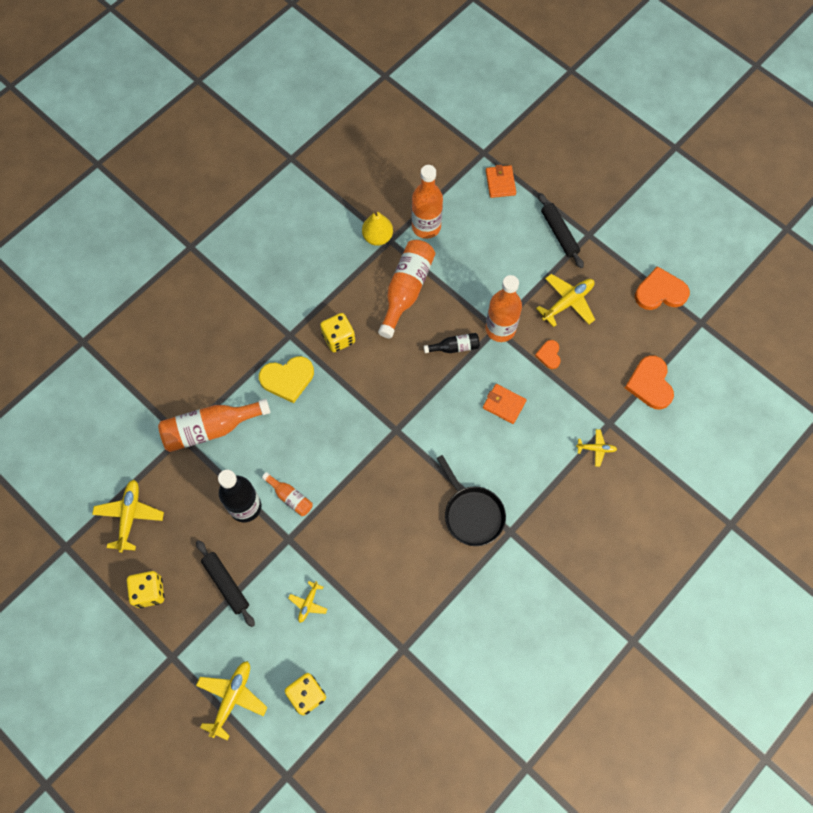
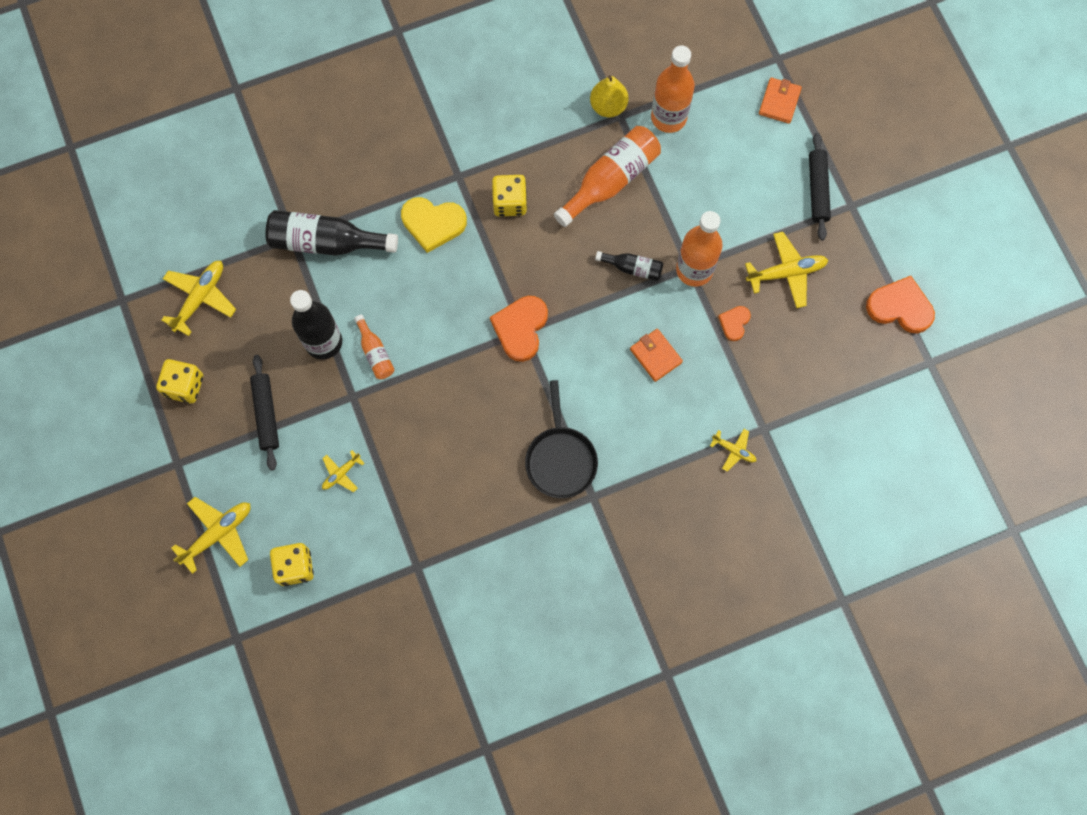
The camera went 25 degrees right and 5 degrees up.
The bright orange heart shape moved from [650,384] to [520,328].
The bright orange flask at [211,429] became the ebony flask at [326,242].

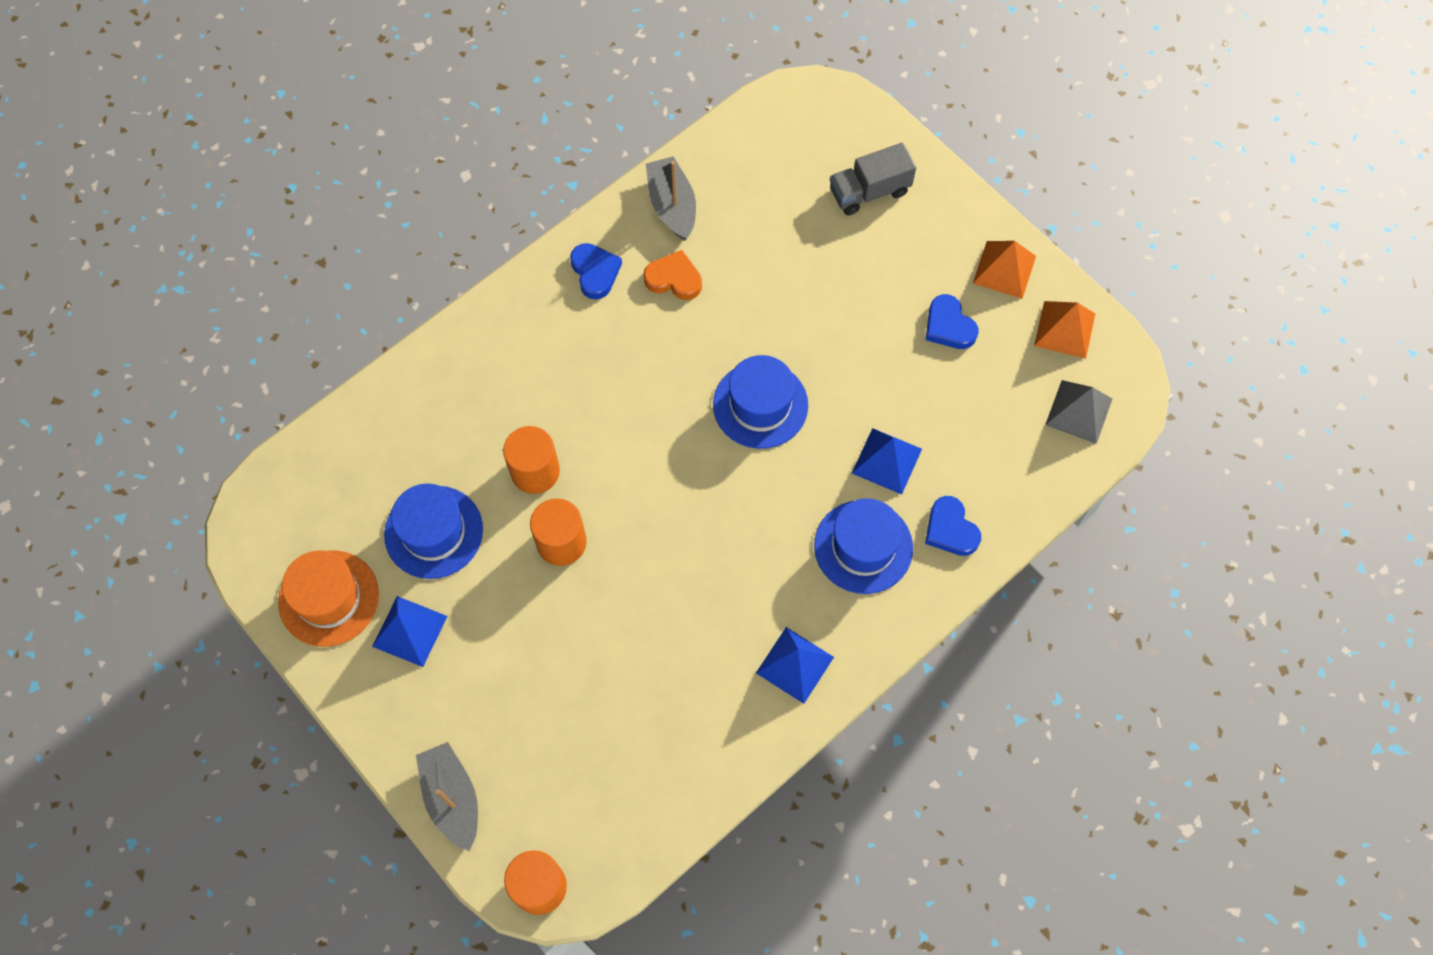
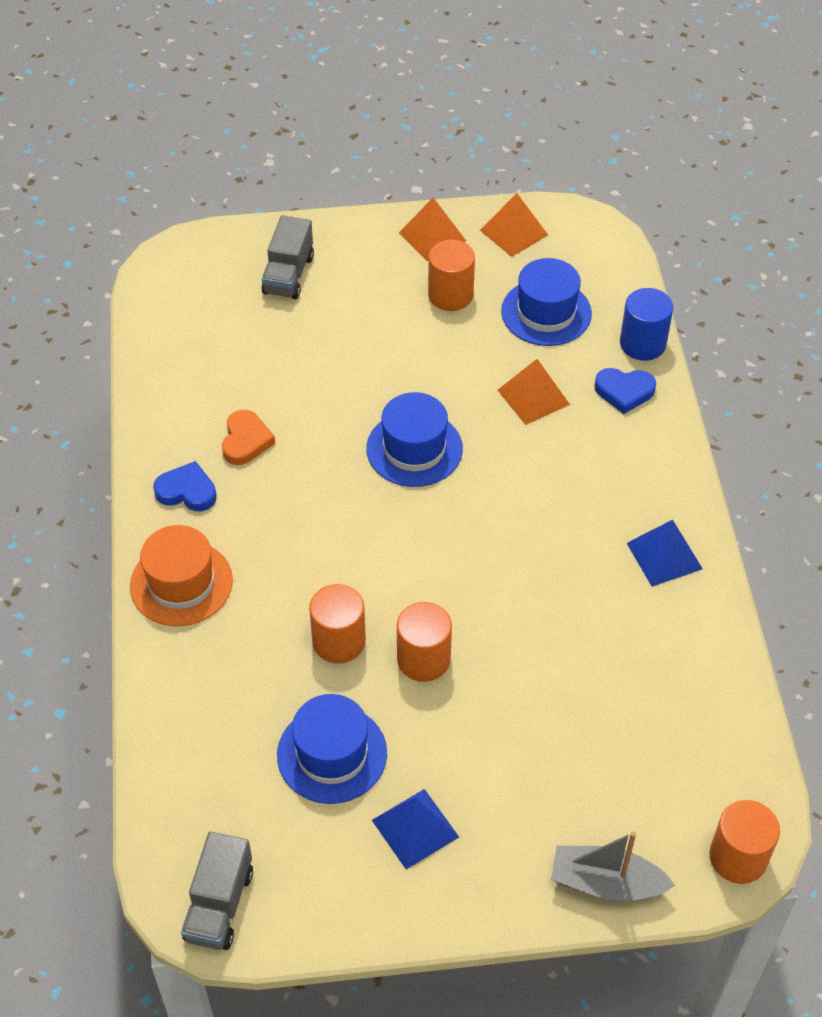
The camera went 55 degrees left and 15 degrees down.
The gray boat at [672,205] disappeared.
The bright orange heart shape at [674,279] turned 135 degrees clockwise.
The cobalt heart shape at [949,326] was replaced by the bright orange cylinder at [450,295].
The gray pyramid at [1078,411] disappeared.
The cobalt pyramid at [886,460] became the bright orange pyramid at [533,397].
The cobalt tall hat moved from [863,547] to [546,312].
The bright orange tall hat moved from [329,598] to [181,583].
The cobalt cylinder at [642,343] appeared.
The gray lorry at [219,905] appeared.

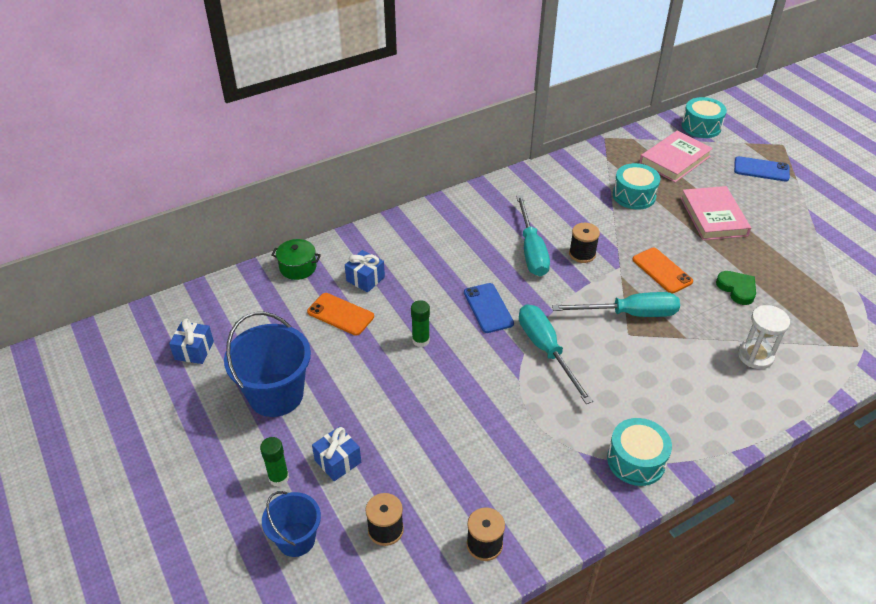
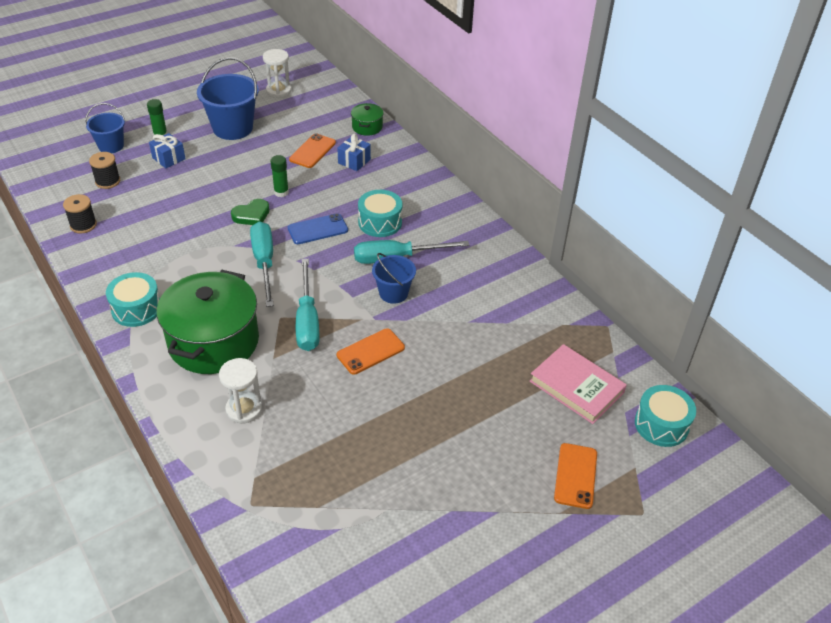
The camera went 85 degrees right and 0 degrees up.
The cobalt mobile phone at [761,169] became the bright orange mobile phone at [575,476].
The aqua drum moved from [634,195] to [380,222].
The rosy hardcover at [713,216] disappeared.
The ebony reel of thread at [582,254] was replaced by the cobalt sand bucket at [393,293].
The leaf-green heart shape moved from [737,289] to [251,215].
The aqua flat screwdriver at [546,350] turned 75 degrees counterclockwise.
The cobalt present at [194,350] was replaced by the snow-white sand timer at [278,91].
The leaf-green stockpot at [213,341] appeared.

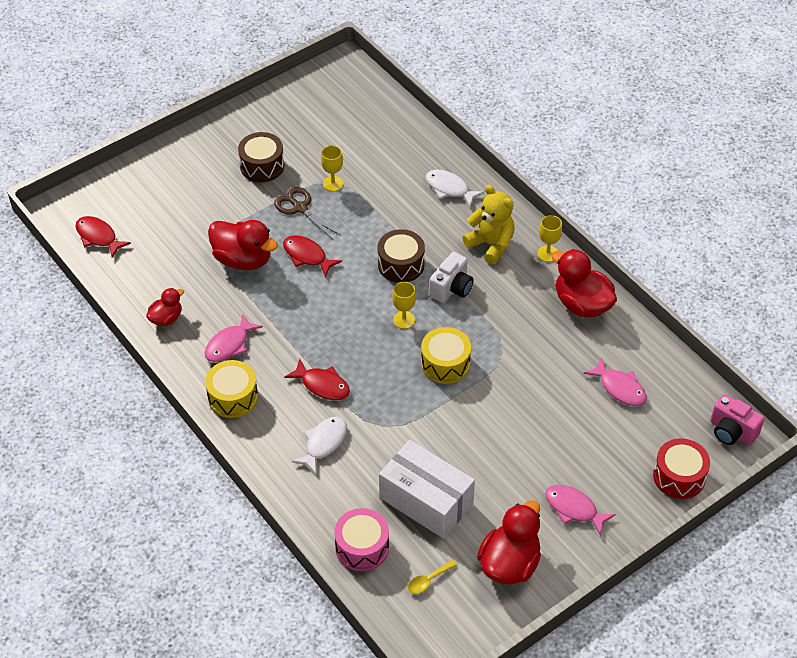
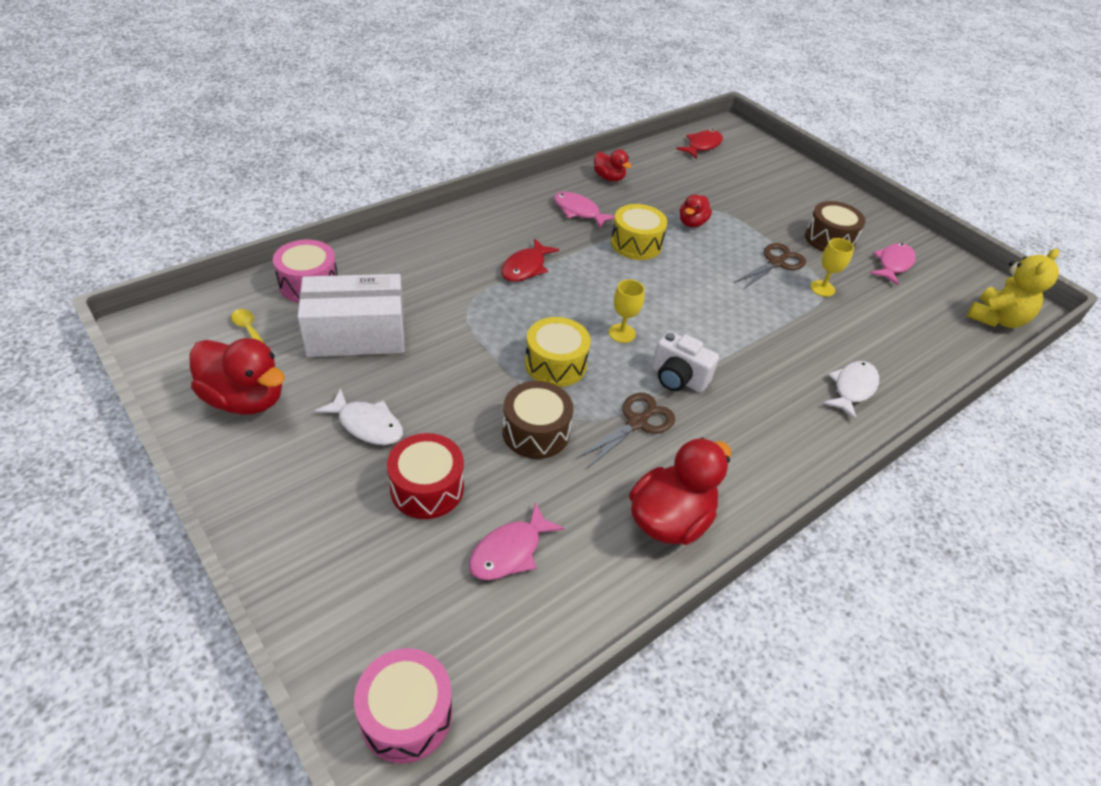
The camera went 85 degrees right and 5 degrees down.
The bright yellow stuffed bear moved from [491,245] to [996,319].
The bright yellow goblet at [547,254] disappeared.
The red duck at [243,259] changed to 0.56 times the size.
The brown drum moved from [401,264] to [536,432].
The red fish at [307,256] disappeared.
The bright yellow drum moved from [233,397] to [636,244].
The rosy compact camera at [731,432] was replaced by the rosy drum at [406,715].
The snow-white fish moved from [324,443] to [367,425].
The red drum moved from [679,476] to [427,488].
The snow-white box at [426,501] turned 45 degrees clockwise.
The rosy fish moved from [574,509] to [893,264].
The brown pair of scissors at [637,422] appeared.

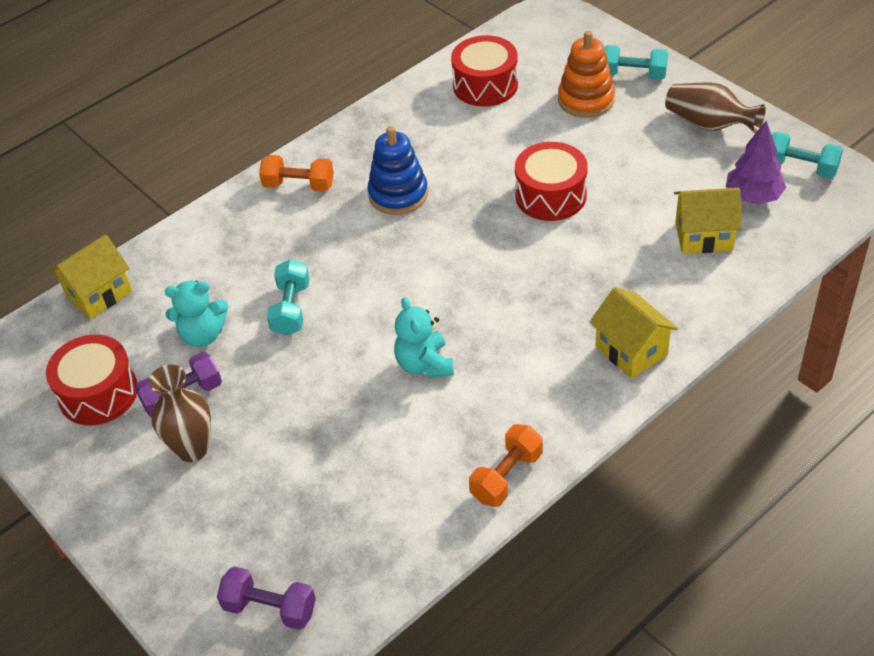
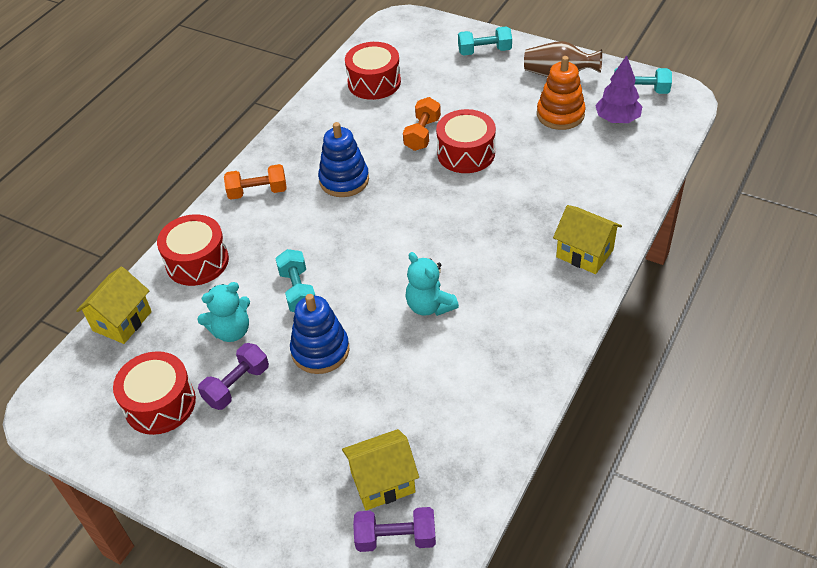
The camera went 20 degrees left and 0 degrees up.
The bright orange stacking rings moved from [586,100] to [560,114].
The bright yellow cottage moved from [703,236] to [383,482].
The brown flower vase at [192,449] disappeared.
The bright orange dumbbell moved from [506,476] to [422,134].
The red drum at [197,261] appeared.
The cobalt stacking rings at [320,350] appeared.

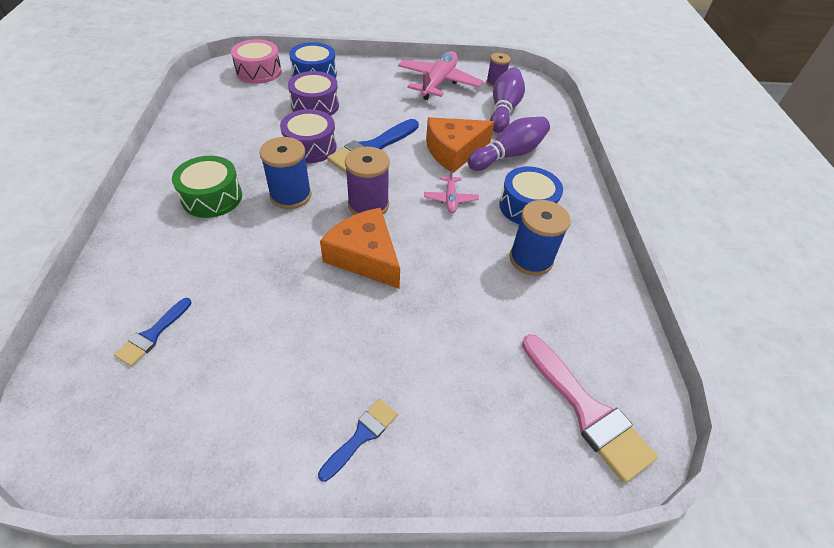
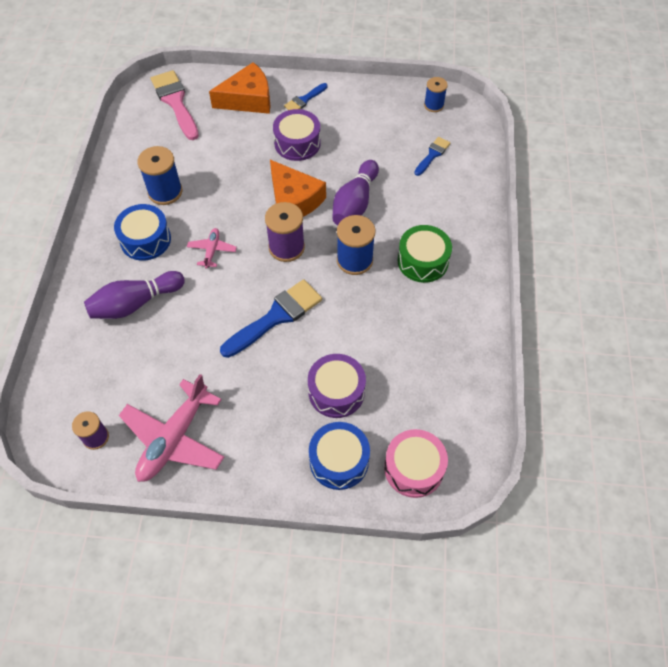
The camera went 170 degrees left and 10 degrees up.
The purple tenpin moved from [503,110] to [355,203].
The purple drum moved from [310,147] to [297,143].
The bright orange cheese moved from [454,151] to [248,99].
The cobalt reel of thread at [433,105] appeared.

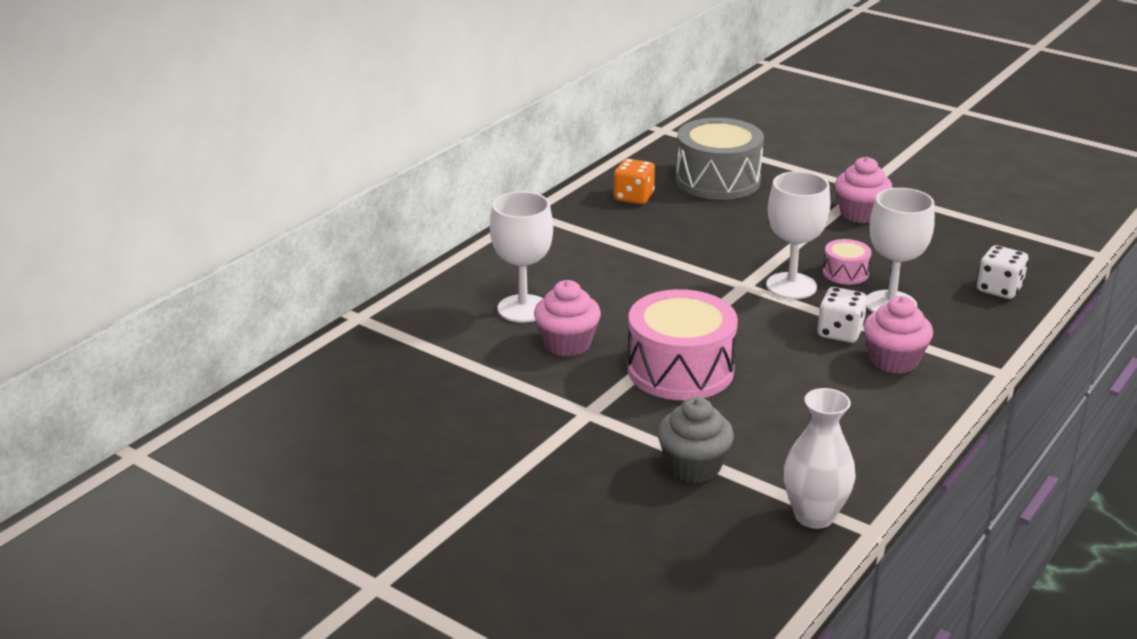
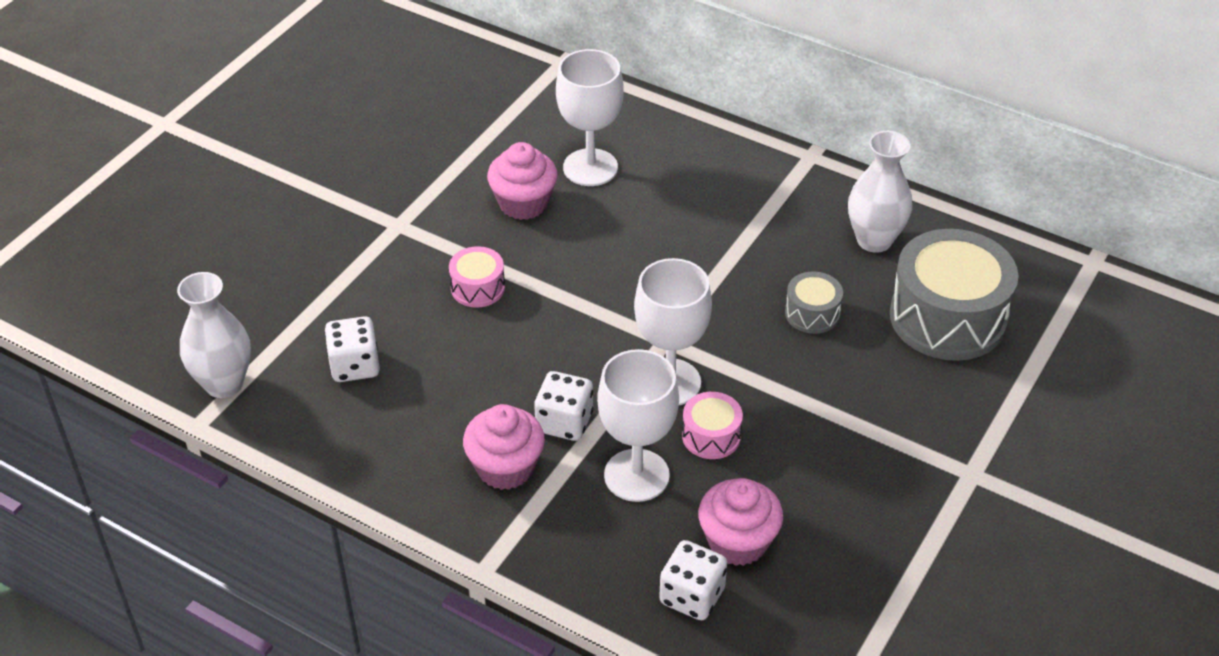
The camera went 85 degrees right and 15 degrees up.
The rosy cupcake moved from [860,213] to [738,542].
The bright orange game die at [634,197] was replaced by the snow-white flower vase at [874,240].
The rosy drum at [680,370] changed to 0.48 times the size.
The gray cupcake at [693,466] disappeared.
The gray drum at [812,313] appeared.
The snow-white game die at [355,366] appeared.

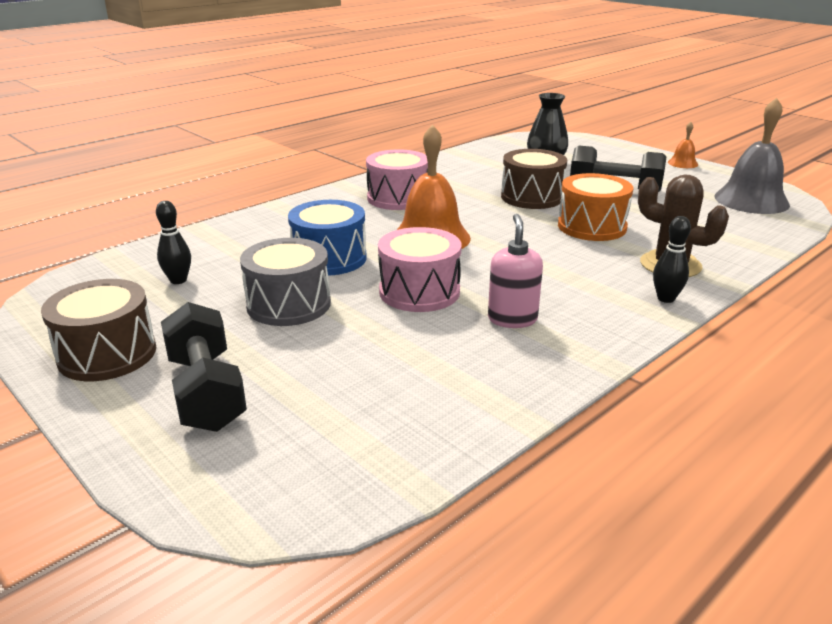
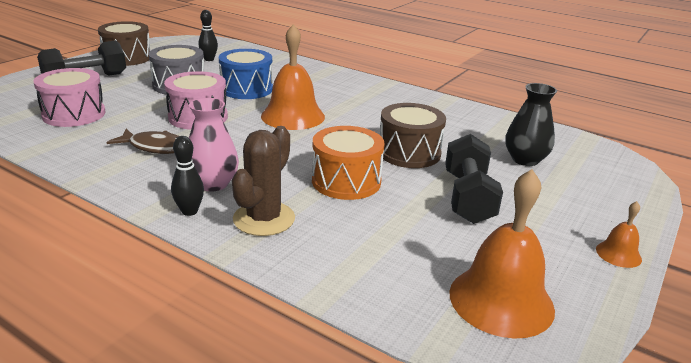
The camera went 75 degrees right and 0 degrees up.
The gray school bell at [751,200] became the bright orange school bell at [501,300].
The rosy drum moved from [398,198] to [74,114].
The rosy soap dispenser at [512,319] was replaced by the brown fish at [155,147].
The rosy flower vase at [213,184] appeared.

